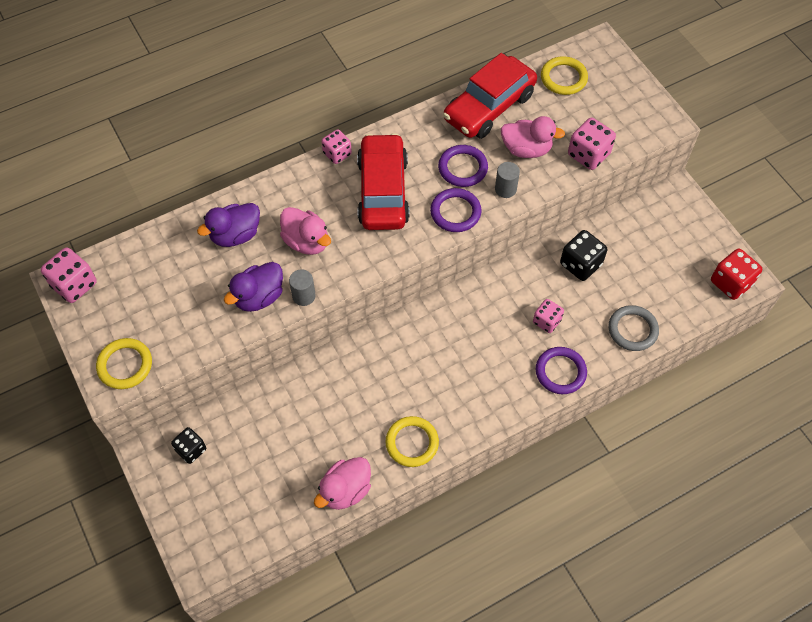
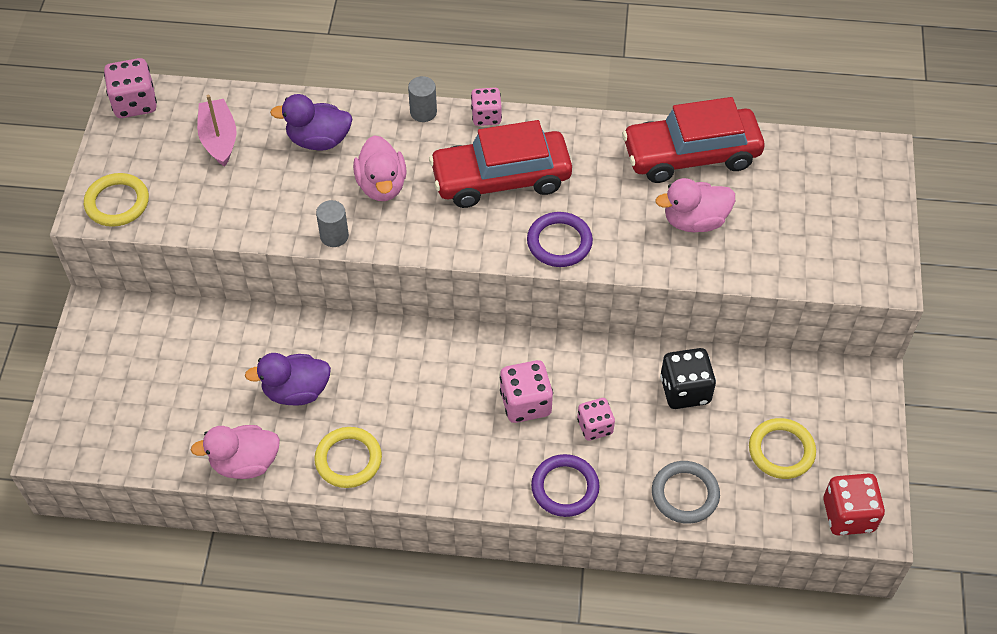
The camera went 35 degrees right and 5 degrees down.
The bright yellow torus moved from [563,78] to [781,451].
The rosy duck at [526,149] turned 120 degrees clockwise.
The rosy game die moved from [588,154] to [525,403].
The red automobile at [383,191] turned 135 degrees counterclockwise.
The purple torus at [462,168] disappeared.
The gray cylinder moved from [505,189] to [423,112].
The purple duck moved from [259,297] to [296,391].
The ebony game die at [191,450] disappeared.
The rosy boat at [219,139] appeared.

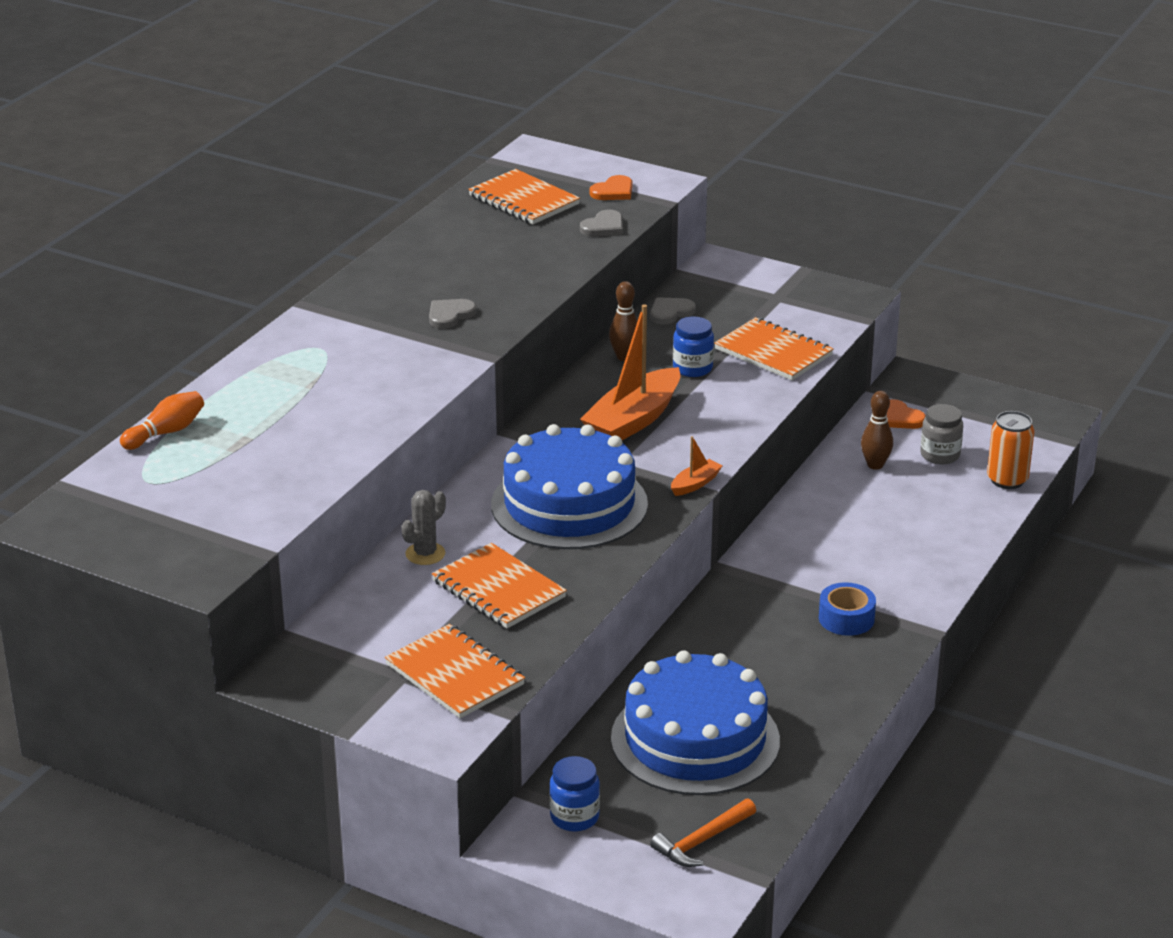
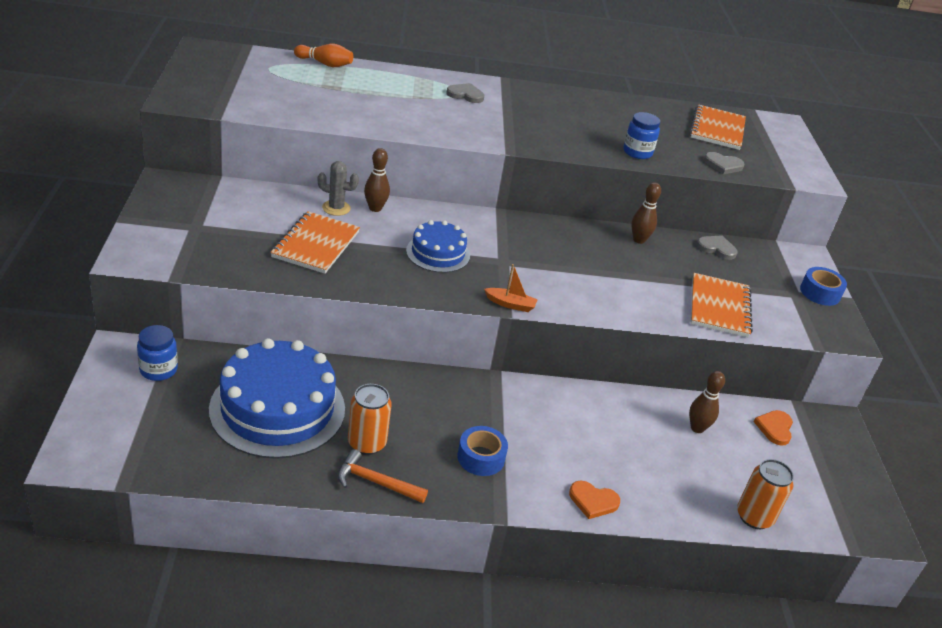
The camera went 55 degrees right and 5 degrees up.
The bright orange heart shape moved from [613,191] to [593,501].
The gray heart shape moved from [450,315] to [465,95].
The bright orange boat at [633,420] disappeared.
The cobalt preserve jar moved from [692,368] to [637,152].
The gray preserve jar at [940,455] disappeared.
The cobalt layer cake at [569,504] changed to 0.54 times the size.
The bright orange exercise book at [455,674] disappeared.
The bright orange hammer moved from [702,841] to [376,482].
The brown tenpin at [375,208] appeared.
The cobalt roll of tape at [820,293] appeared.
The bright orange tin at [367,443] appeared.

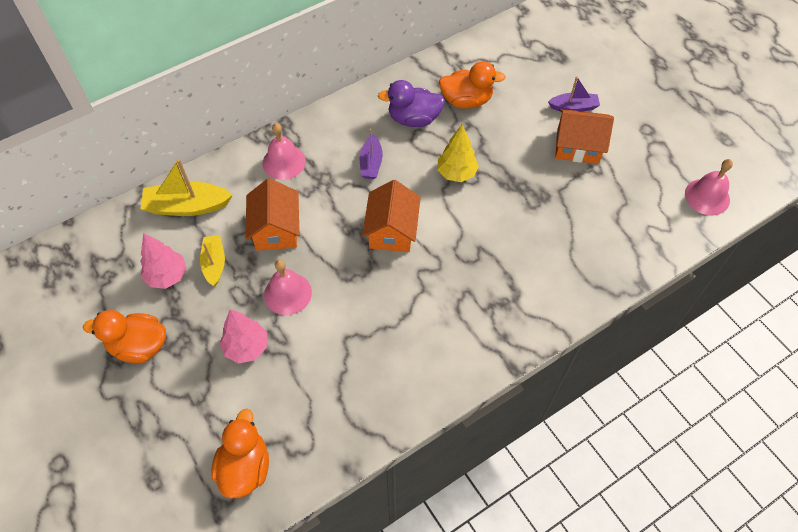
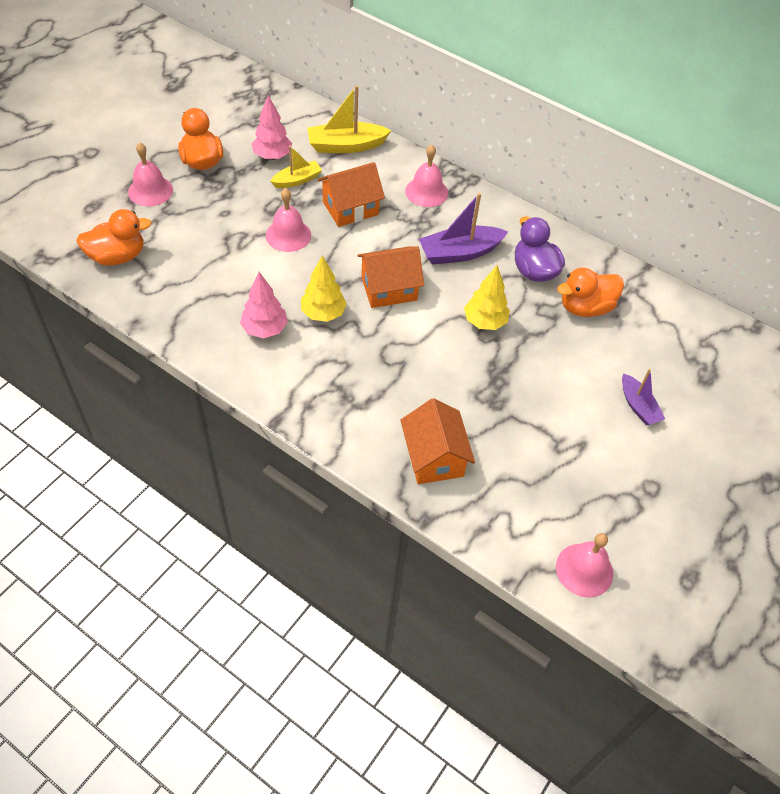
The camera went 65 degrees right and 5 degrees down.
The bright orange duck at [466,100] turned 90 degrees clockwise.
The bright orange cottage moved from [577,146] to [434,457].
The purple boat at [371,163] changed to 1.61 times the size.
The bright yellow boat at [187,206] turned 75 degrees counterclockwise.
The rosy toy tree moved from [246,347] to [264,329].
The rosy school bell at [150,190] appeared.
The bright yellow toy tree at [323,313] appeared.

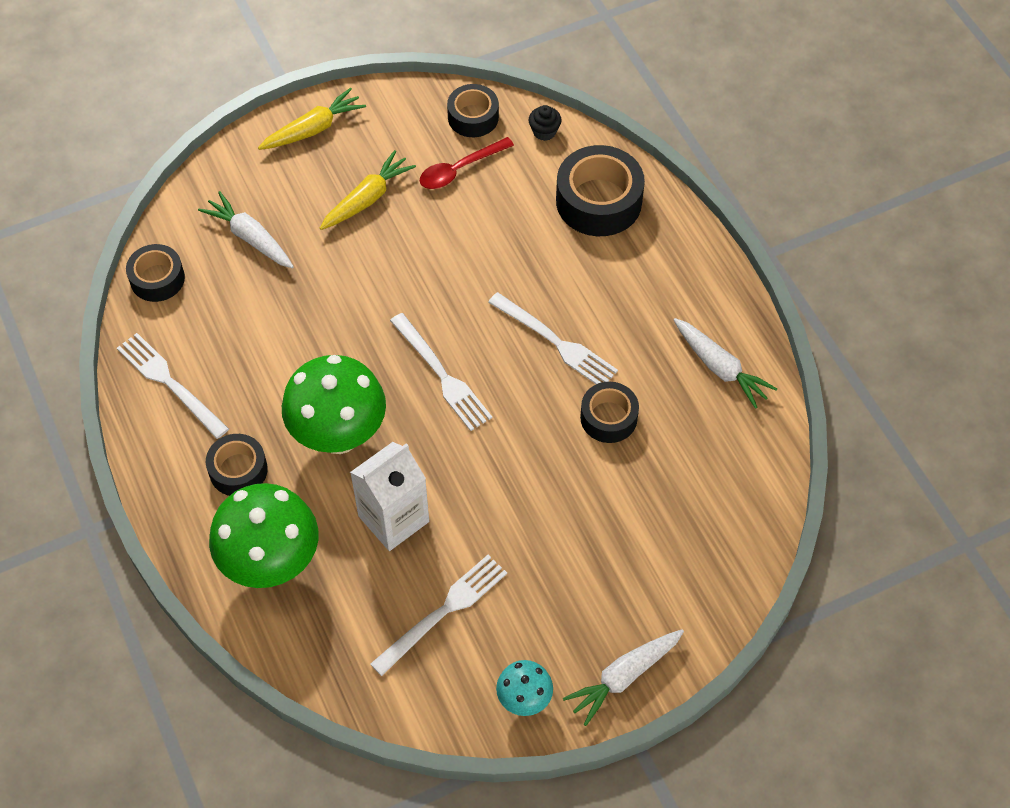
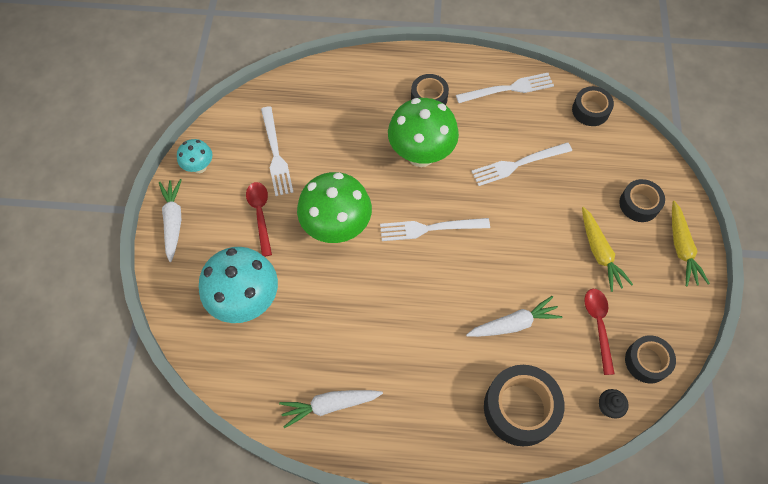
The camera went 120 degrees right and 5 degrees up.
The snow-white carrot moved from [250,237] to [513,324].
The snow-white table fork moved from [555,342] to [518,164].
The ebony roll of tape moved from [608,417] to [639,204].
The snow-white carton at [393,519] disappeared.
The leaf-green mushroom moved from [271,563] to [337,228].
The red teaspoon at [260,214] appeared.
The aqua mushroom at [246,301] appeared.

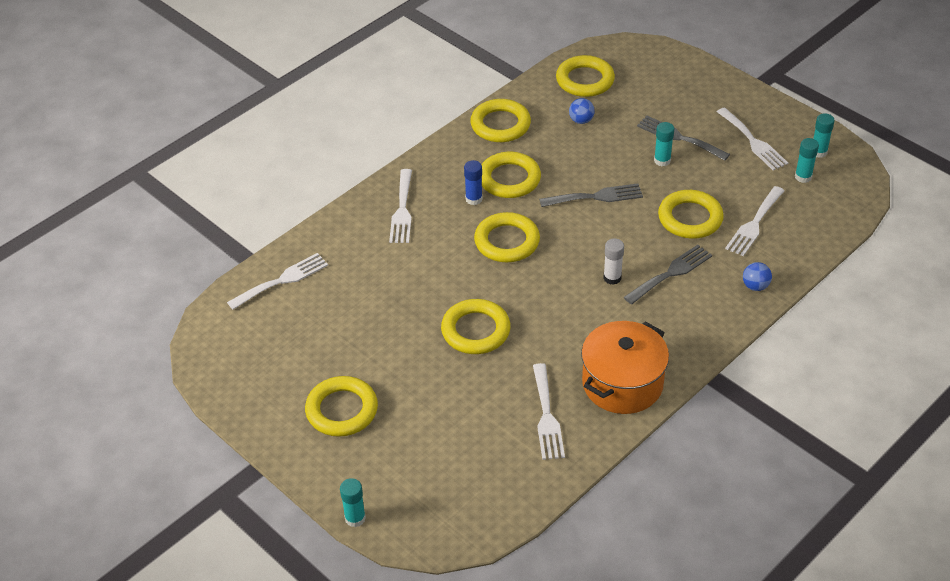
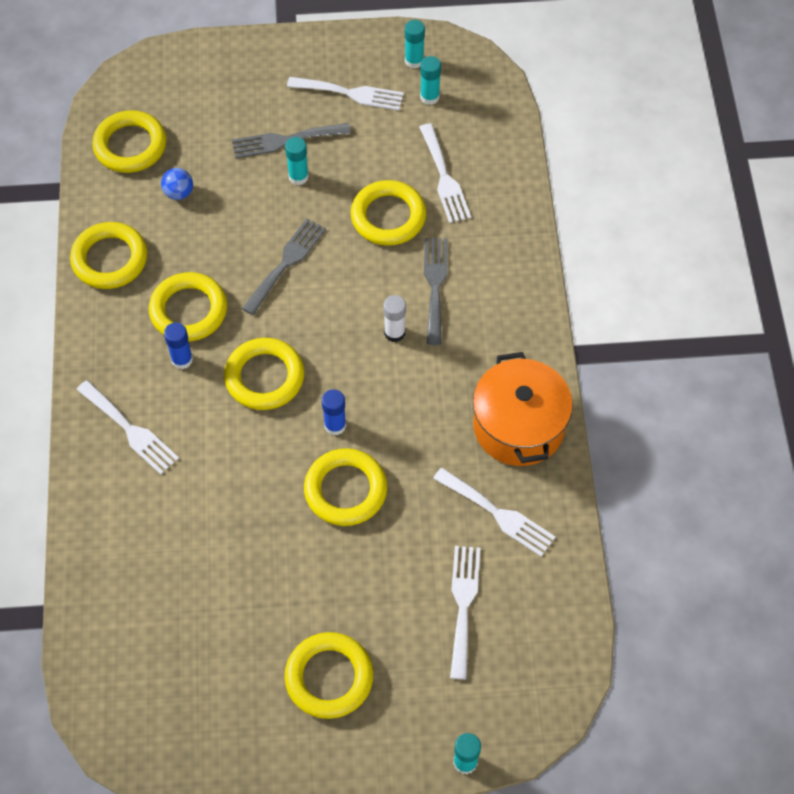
The camera went 50 degrees left and 15 degrees up.
The snow-white table fork moved from [282,280] to [463,604].
The cobalt play ball at [755,286] disappeared.
The cobalt glue stick at [335,425] appeared.

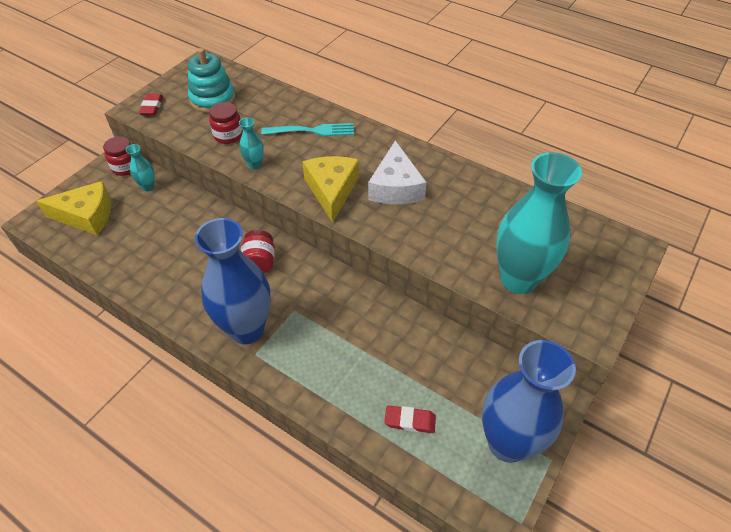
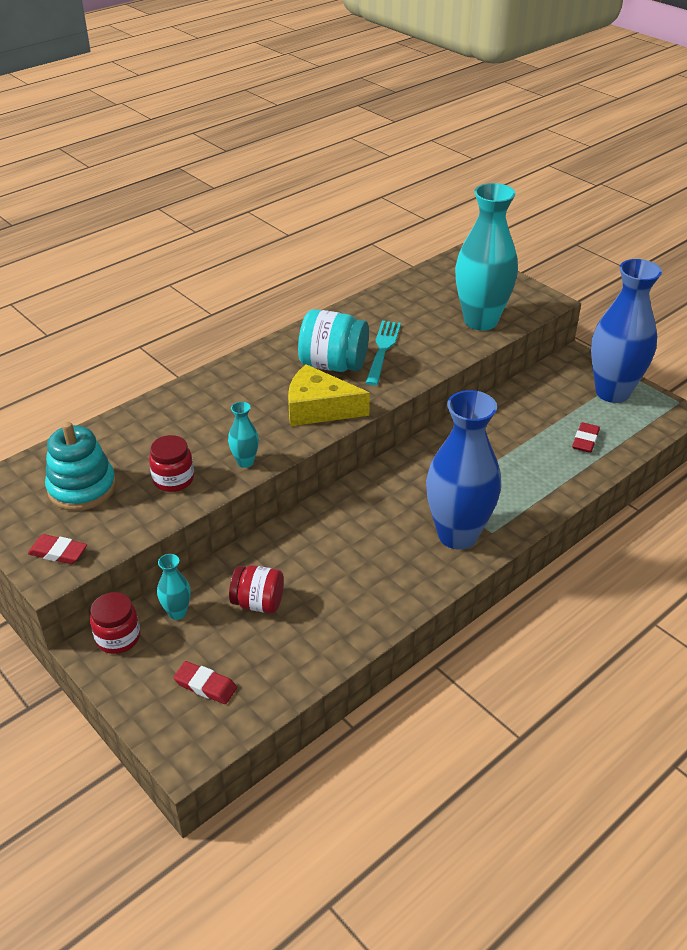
The camera went 75 degrees left and 10 degrees down.
The aqua table fork moved from [311,131] to [383,350].
The snow-white cheese at [395,187] was replaced by the aqua preserve jar at [333,365].
The bright yellow cheese at [86,215] was replaced by the red gum eraser at [205,685].
The red preserve jar moved from [259,262] to [258,603].

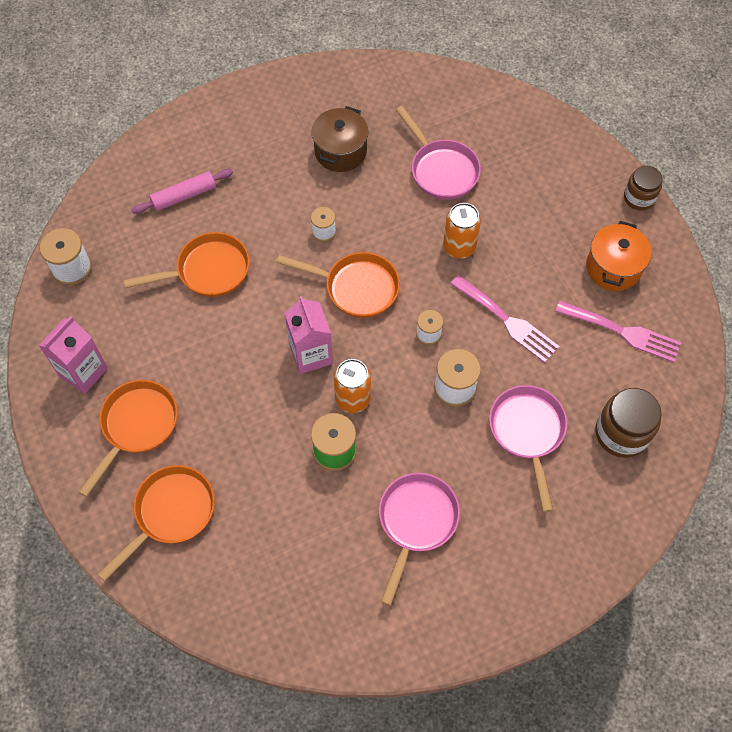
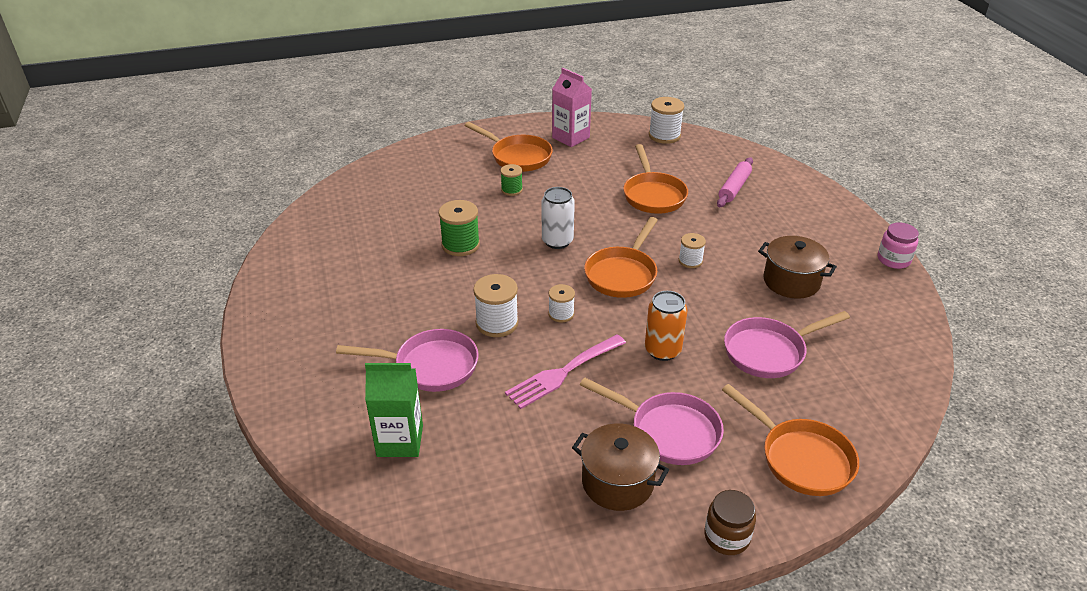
The camera went 100 degrees right and 25 degrees down.
The rosy pastry roller at [184,196] turned 45 degrees clockwise.
The bright orange stockpot at [613,267] became the brown stockpot at [617,482].
The rosy carton at [311,354] was replaced by the snow-white tin at [557,241].
The rosy table fork at [623,332] disappeared.
The bright orange tin at [352,399] disappeared.
The brown preserve jar at [621,433] was replaced by the leaf-green carton at [400,441].
The bright orange skillet moved from [170,513] to [801,458].
The rosy skillet moved from [416,522] to [668,431].
The leaf-green reel of thread at [511,190] appeared.
The rosy preserve jar at [893,260] appeared.

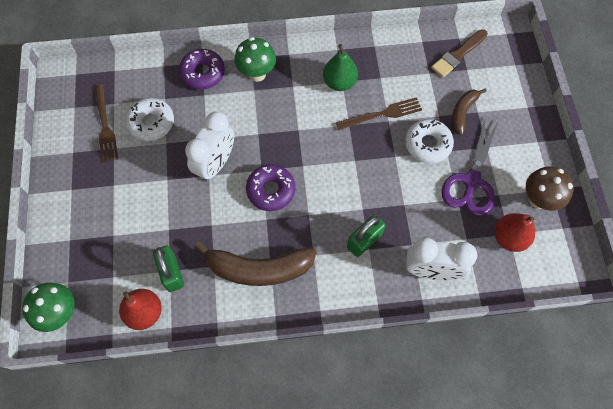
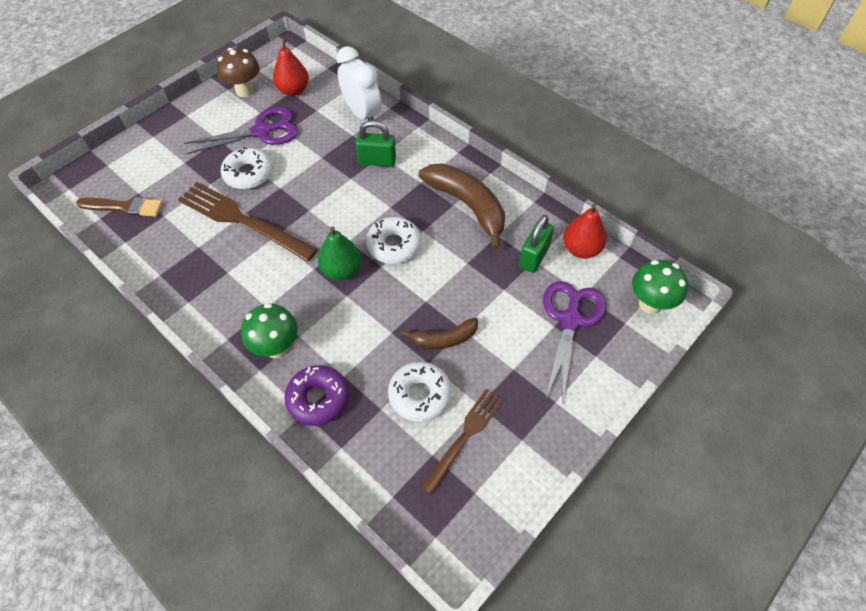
The camera went 130 degrees left and 10 degrees down.
The leaf-green pear moved from [339,82] to [341,270].
The brown banana moved from [462,113] to [444,339].
The brown table fork at [382,114] changed to 1.62 times the size.
The snow-white alarm clock at [216,164] disappeared.
The purple glazed donut at [271,190] became the snow-white glazed donut at [394,245].
The purple pair of scissors at [570,320] appeared.

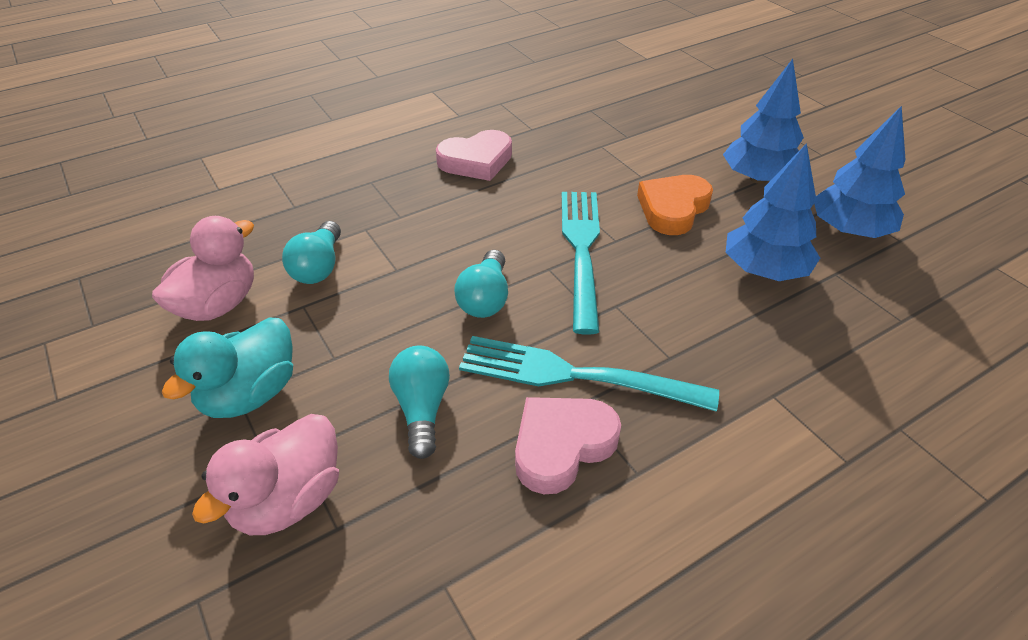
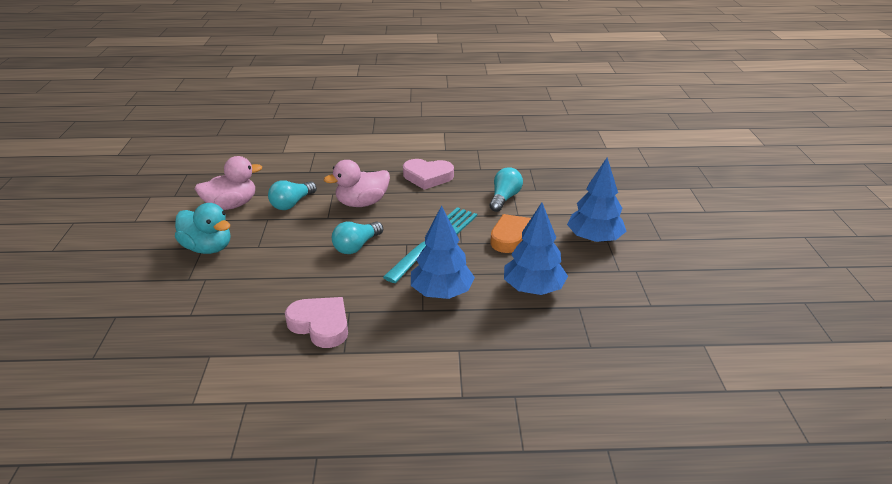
The camera went 30 degrees right and 10 degrees down.
The cobalt toy tree moved from [849,230] to [441,292].
The aqua duck at [249,394] turned 120 degrees counterclockwise.
The aqua table fork at [575,375] disappeared.
The aqua bulb moved from [422,409] to [504,198].
The rosy heart shape at [562,446] turned 45 degrees clockwise.
The rosy duck moved from [288,500] to [362,203].

